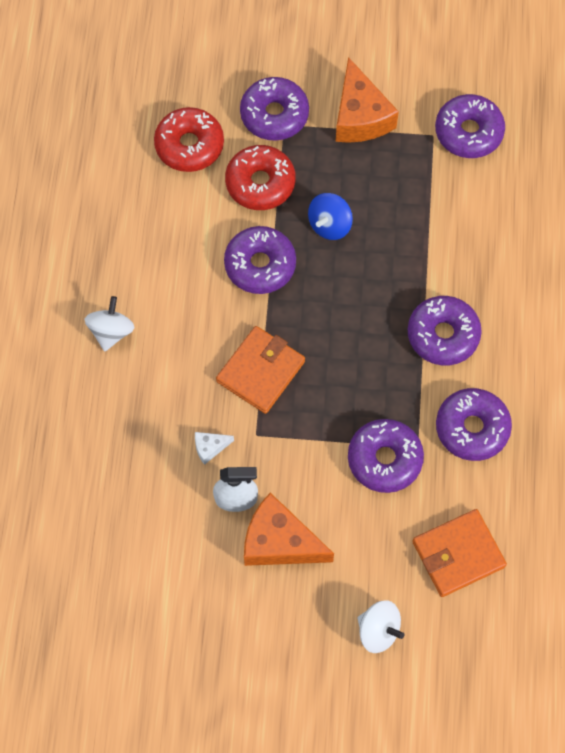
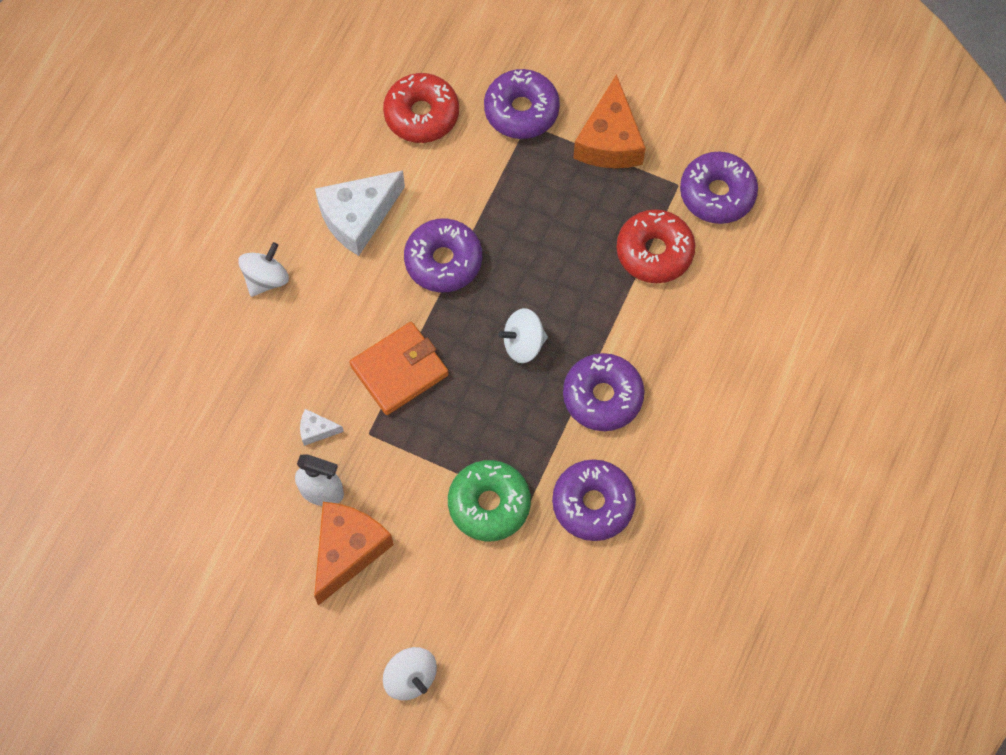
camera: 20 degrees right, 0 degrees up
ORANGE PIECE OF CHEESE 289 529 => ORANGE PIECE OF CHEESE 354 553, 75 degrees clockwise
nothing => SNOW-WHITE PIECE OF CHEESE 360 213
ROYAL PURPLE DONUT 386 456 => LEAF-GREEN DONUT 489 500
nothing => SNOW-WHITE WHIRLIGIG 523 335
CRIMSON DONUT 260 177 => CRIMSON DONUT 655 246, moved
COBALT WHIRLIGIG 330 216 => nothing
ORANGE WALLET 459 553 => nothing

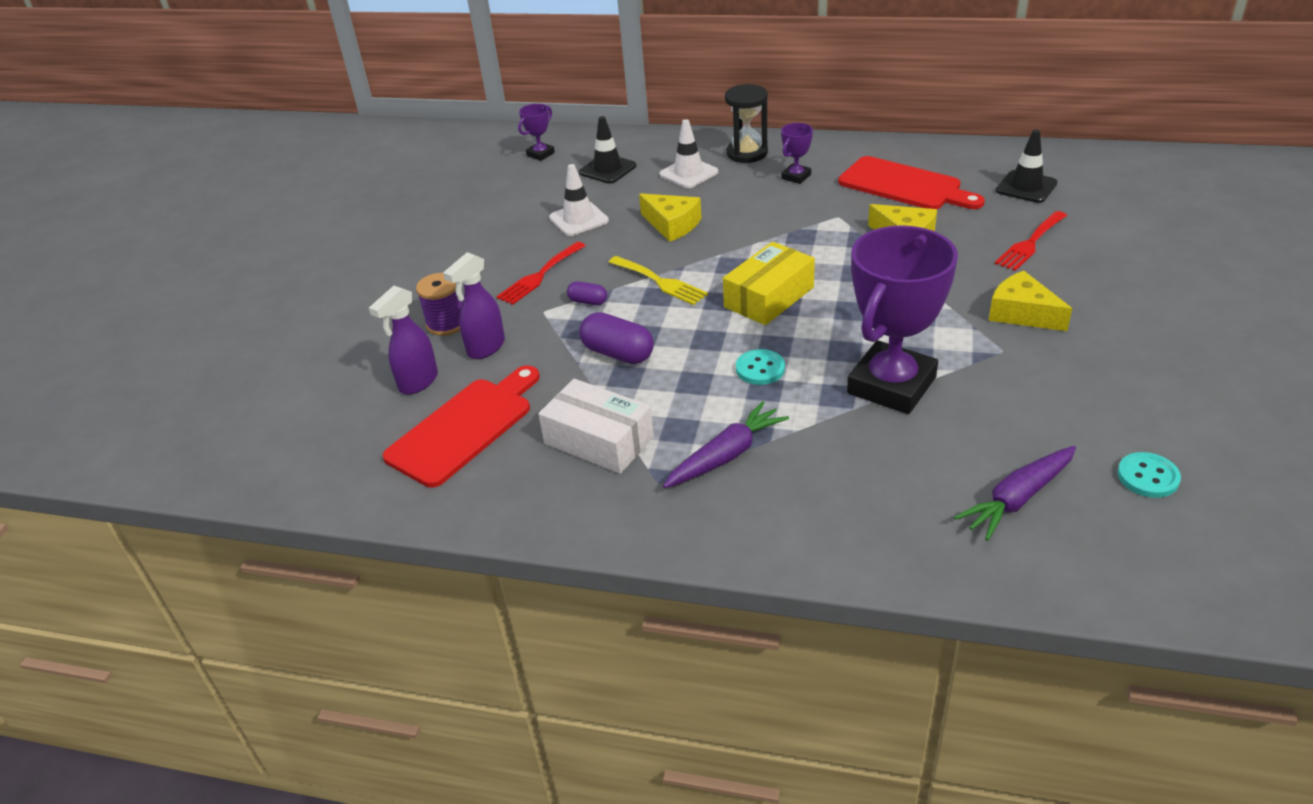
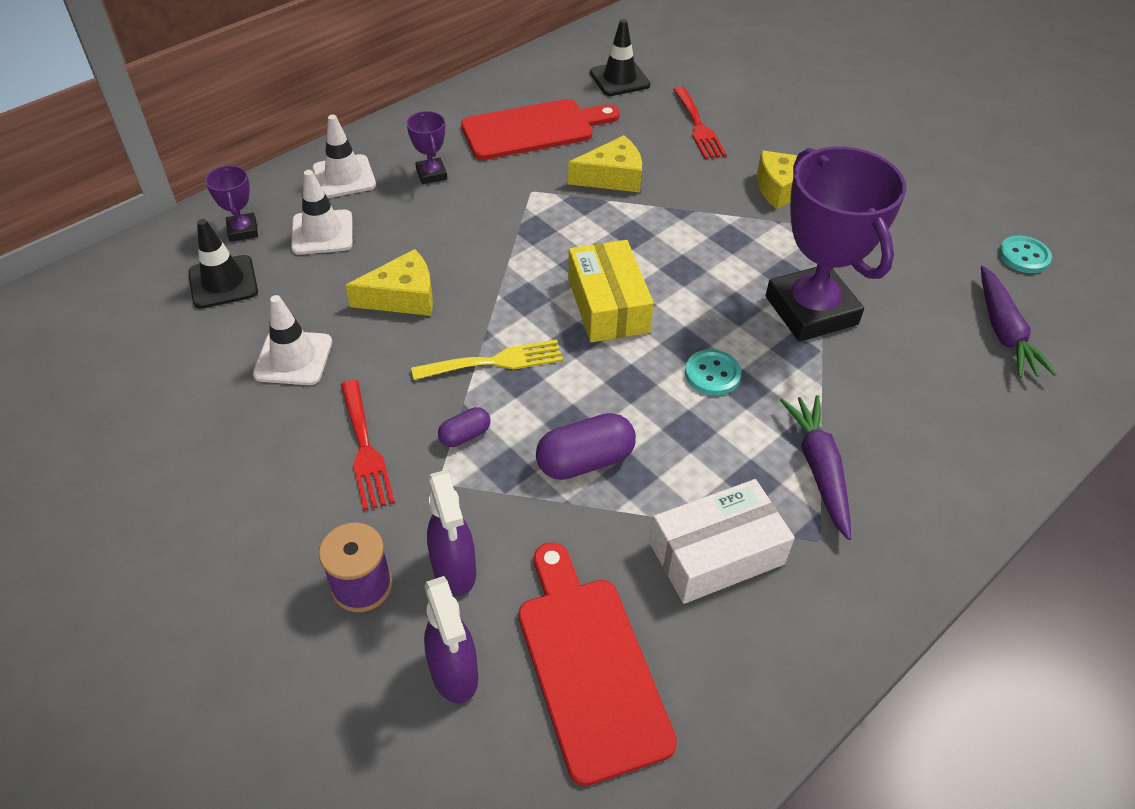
camera: 60 degrees left, 10 degrees up
ROYAL PURPLE TROPHY 536 132 => ROYAL PURPLE TROPHY 231 203, moved
BLACK SAND TIMER 746 123 => SNOW-WHITE TRAFFIC CONE 344 156

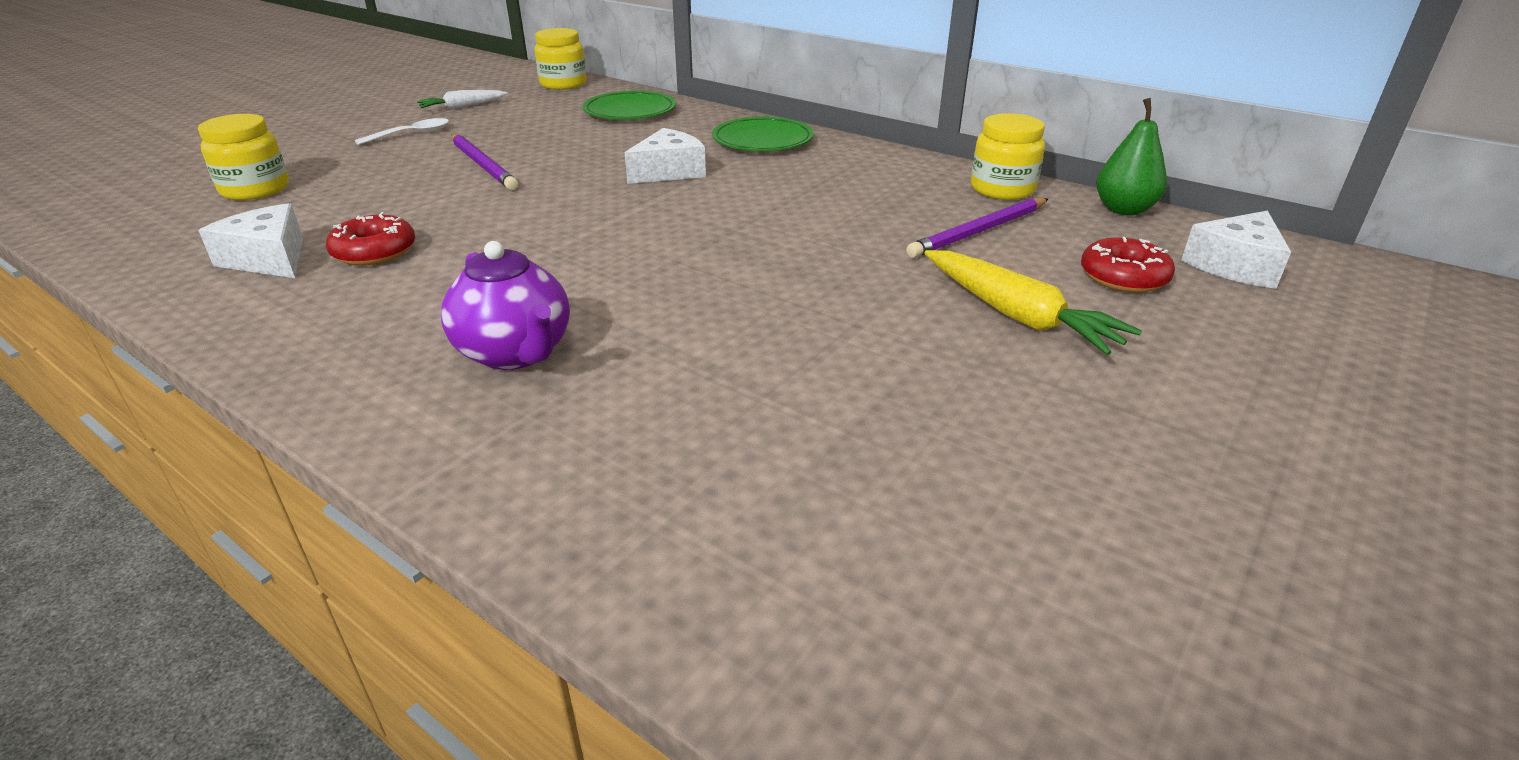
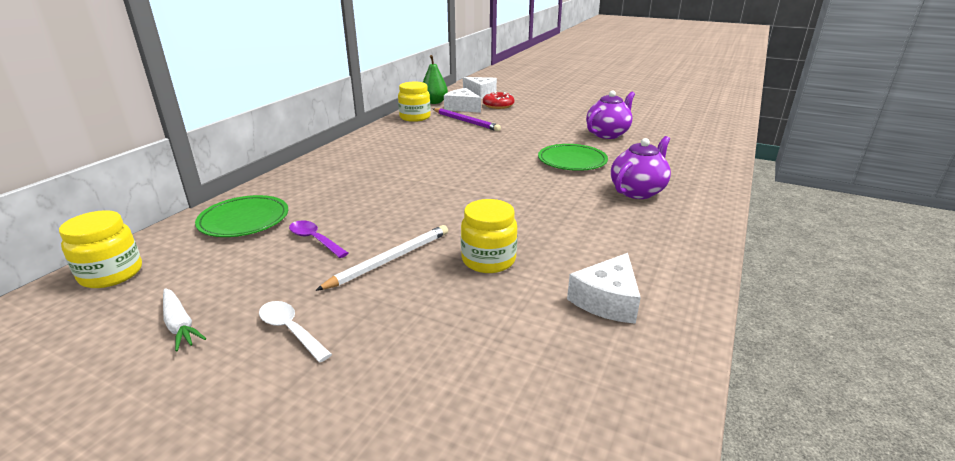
camera: 100 degrees left, 5 degrees down
nothing => ROYAL PURPLE TEASPOON 318 239
ROYAL PURPLE PENCIL 484 162 => SNOW-WHITE PENCIL 381 258
SNOW-WHITE PIECE OF CHEESE 665 156 => SNOW-WHITE PIECE OF CHEESE 462 100, moved
YELLOW JAM JAR 243 157 => YELLOW JAM JAR 489 236, moved
LEAF-GREEN FLAT DISH 763 134 => LEAF-GREEN FLAT DISH 573 157, moved
nothing => ROYAL PURPLE TEA POT 610 114
CRIMSON DONUT 370 239 => nothing
YELLOW TOY CARROT 1033 302 => nothing

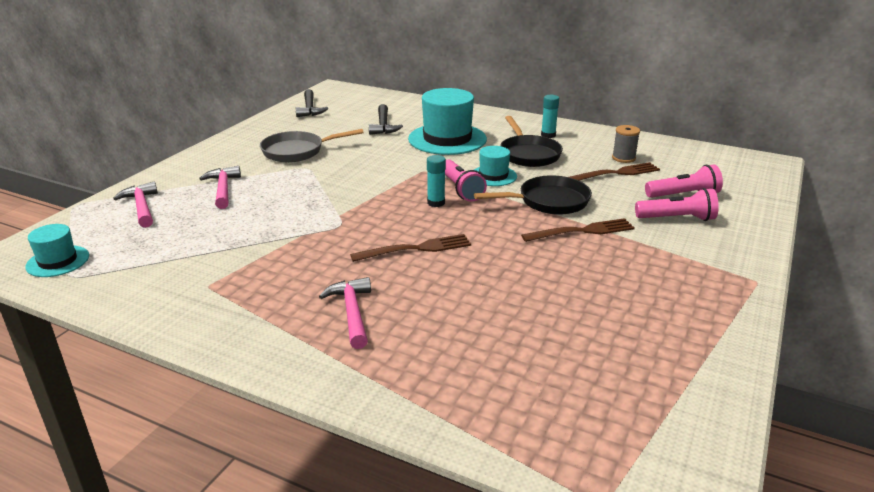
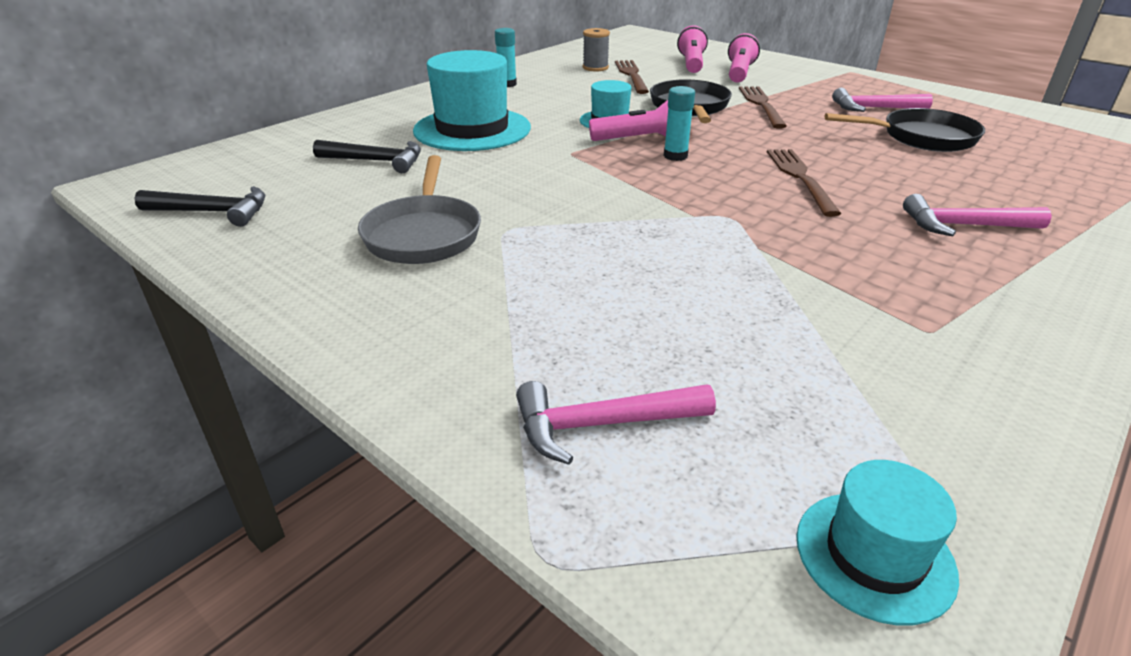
camera: 75 degrees left, 5 degrees up
BLACK SKILLET 531 141 => BLACK SKILLET 905 130, moved
ROSE-PINK CARPENTER'S HAMMER 220 187 => ROSE-PINK CARPENTER'S HAMMER 882 100, moved

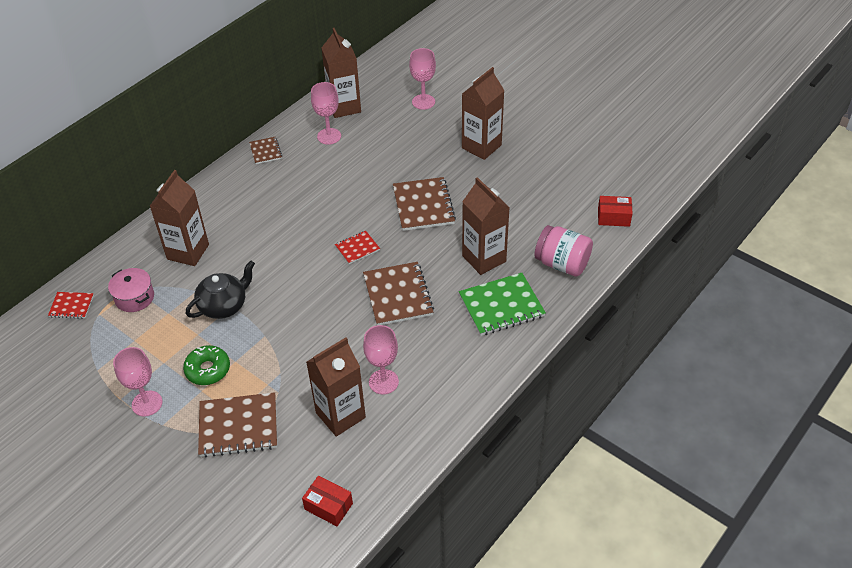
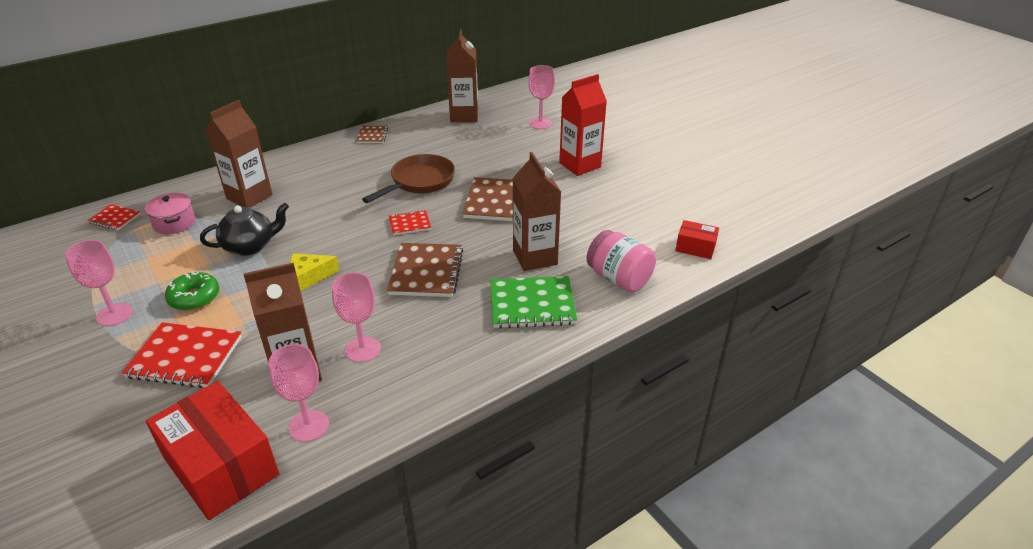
camera: 15 degrees right, 10 degrees down
DARK BROWN NOTEPAD 237 424 => CRIMSON NOTEPAD 182 355
CRIMSON PACKAGE 327 501 => CRIMSON PACKAGE 212 450, x2.03
ROSE-PINK WINE GLASS 326 113 => ROSE-PINK WINE GLASS 299 393, moved
nothing => YELLOW PIECE OF CHEESE 315 272
nothing => DARK BROWN SKILLET 408 178
DARK BROWN CARTON 483 113 => CRIMSON CARTON 583 125

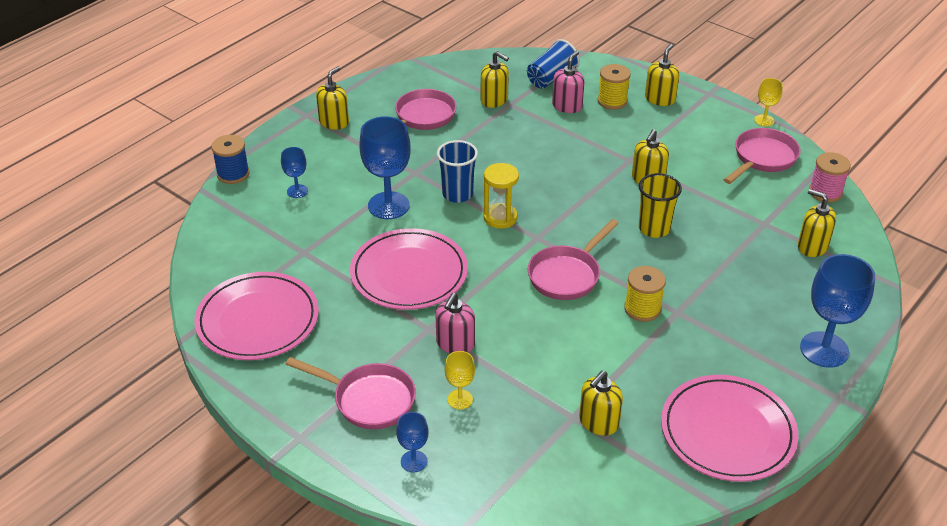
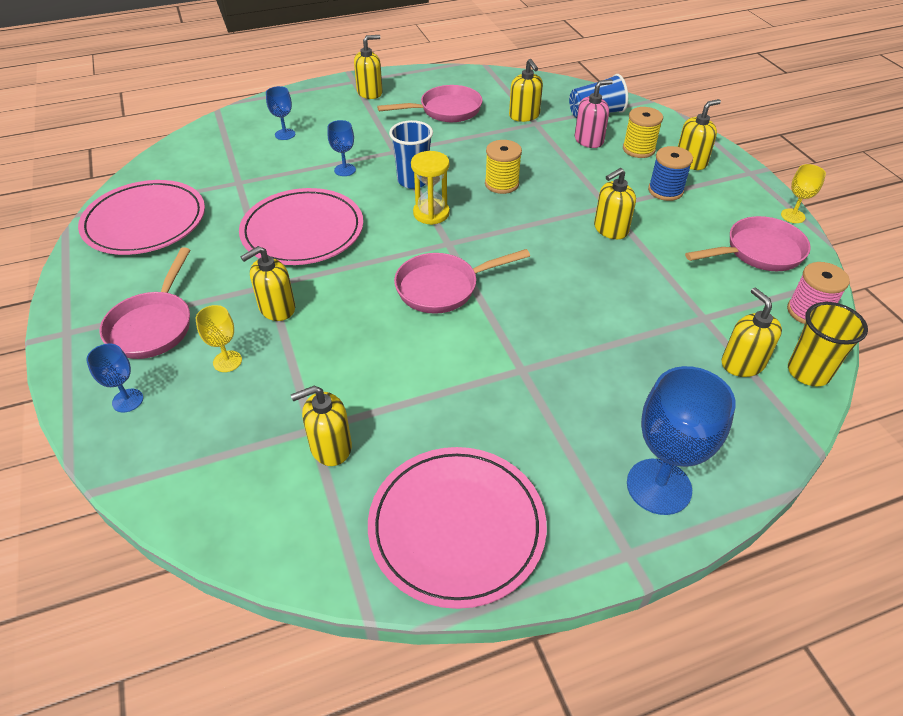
camera: 30 degrees right, 5 degrees up
ROSE-PINK SKILLET 351 393 => ROSE-PINK SKILLET 144 303, 45 degrees clockwise
ROSE-PINK PUMP BOTTLE 455 323 => YELLOW PUMP BOTTLE 267 283
COBALT WINE GLASS 385 167 => COBALT WINE GLASS 341 148, x0.51
YELLOW BOBBIN 645 294 => YELLOW BOBBIN 503 167, moved
COBALT BOBBIN 230 159 => COBALT BOBBIN 670 173, moved
YELLOW TUMBLER 660 205 => YELLOW TUMBLER 828 344, moved

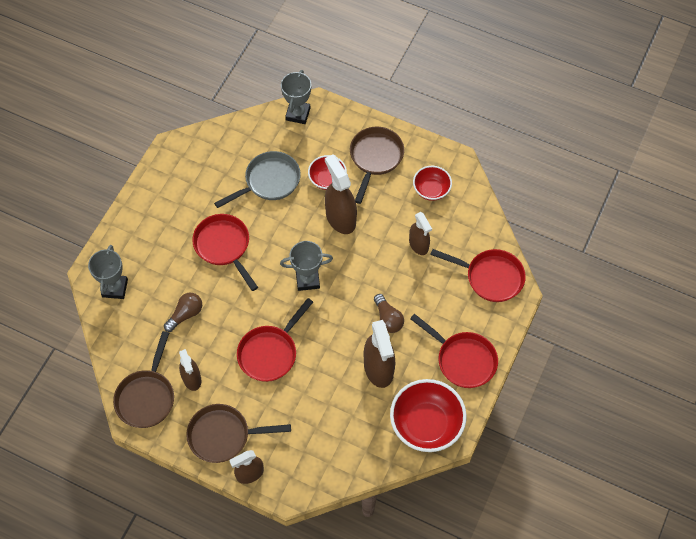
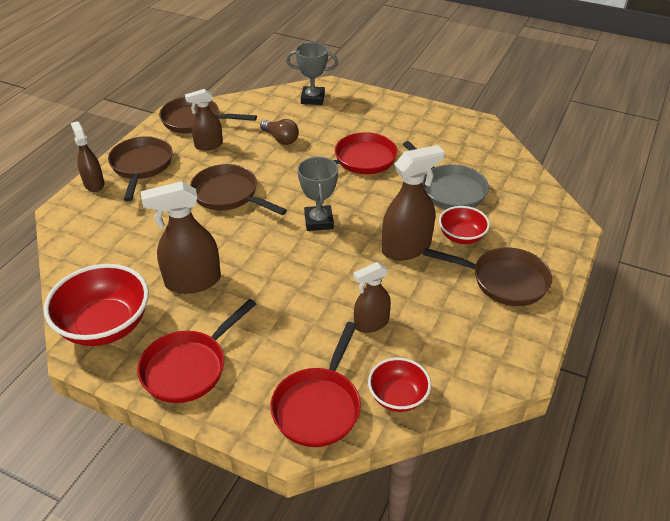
camera: 90 degrees right, 20 degrees down
CRIMSON SKILLET 275 340 => DARK BROWN SKILLET 238 189
CRIMSON DEEP DISH 432 183 => CRIMSON DEEP DISH 399 384, moved
ASH-GREY TROPHY 296 97 => nothing
DARK BROWN LIGHT BULB 389 313 => nothing

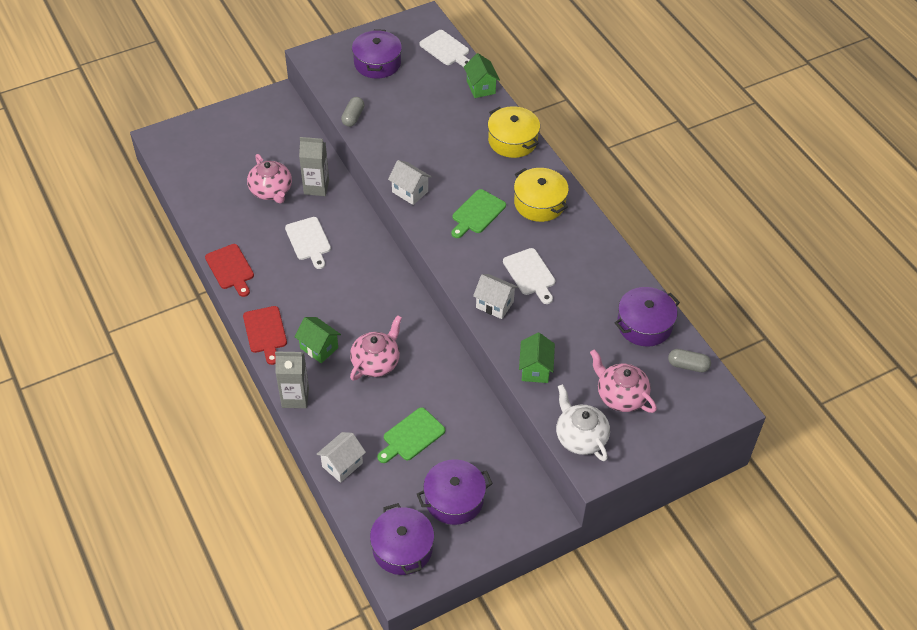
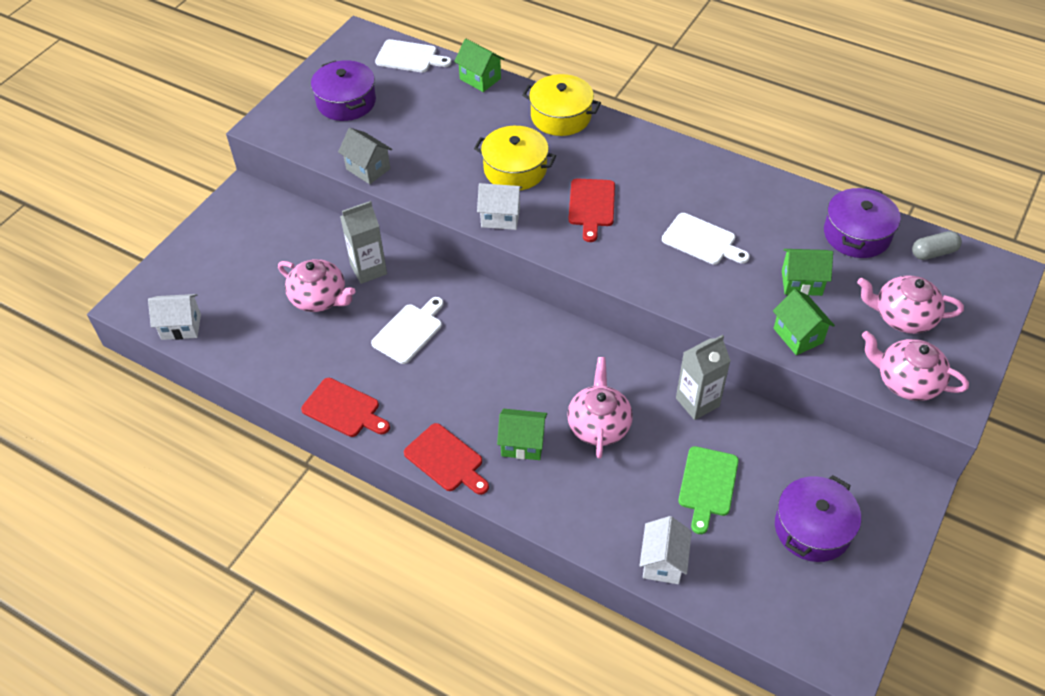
camera: 30 degrees left, 0 degrees up
SNOW-WHITE COTTAGE 495 296 => SNOW-WHITE COTTAGE 174 317, moved
ASH-GREY PILL SHAPE 353 112 => ASH-GREY COTTAGE 365 156
SNOW-WHITE BREAD BOARD 308 243 => SNOW-WHITE BREAD BOARD 407 330, 90 degrees counterclockwise
YELLOW STOCKPOT 541 195 => YELLOW STOCKPOT 515 158, moved
LEAF-GREEN BREAD BOARD 478 213 => CRIMSON BREAD BOARD 591 210
ASH-GREY CARTON 292 379 => ASH-GREY CARTON 703 377, moved
nothing => LEAF-GREEN COTTAGE 807 272
SNOW-WHITE TEA POT 583 422 => ROSE-PINK TEA POT 915 366
ROYAL PURPLE STOCKPOT 402 539 => nothing

